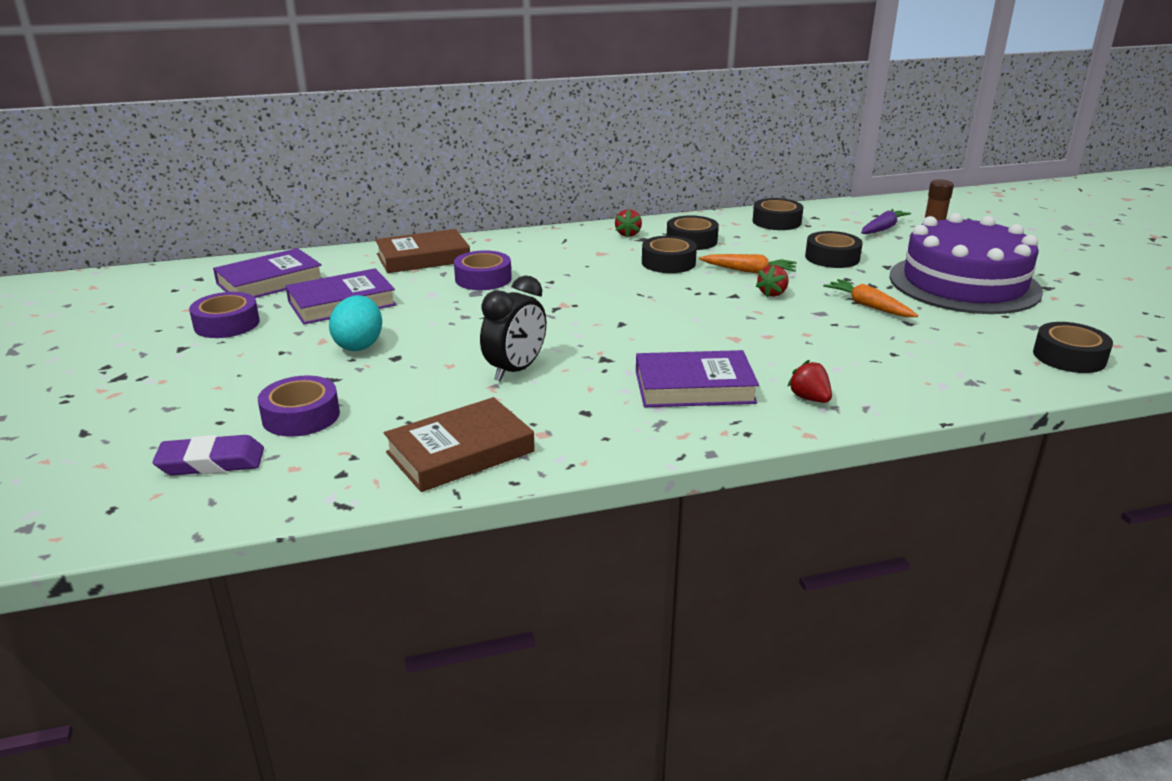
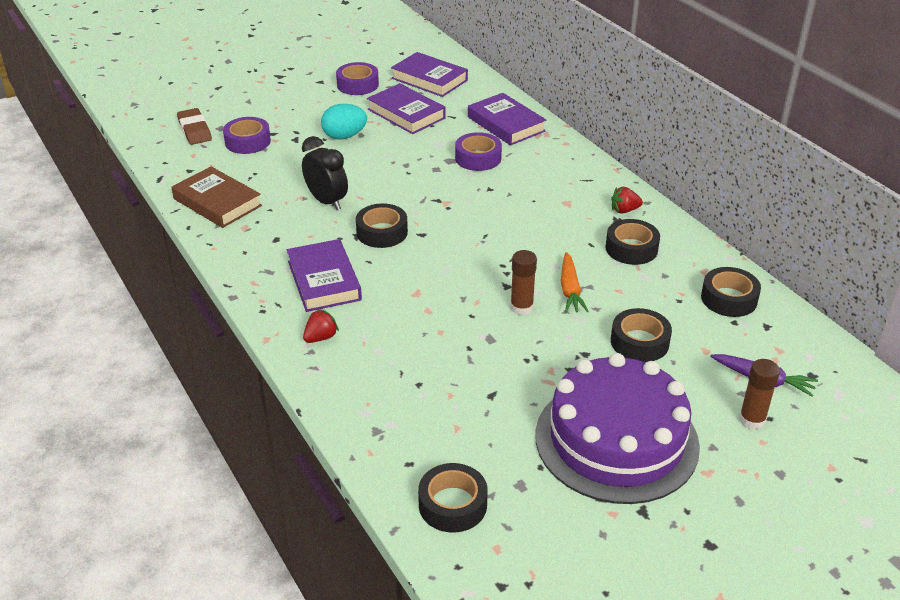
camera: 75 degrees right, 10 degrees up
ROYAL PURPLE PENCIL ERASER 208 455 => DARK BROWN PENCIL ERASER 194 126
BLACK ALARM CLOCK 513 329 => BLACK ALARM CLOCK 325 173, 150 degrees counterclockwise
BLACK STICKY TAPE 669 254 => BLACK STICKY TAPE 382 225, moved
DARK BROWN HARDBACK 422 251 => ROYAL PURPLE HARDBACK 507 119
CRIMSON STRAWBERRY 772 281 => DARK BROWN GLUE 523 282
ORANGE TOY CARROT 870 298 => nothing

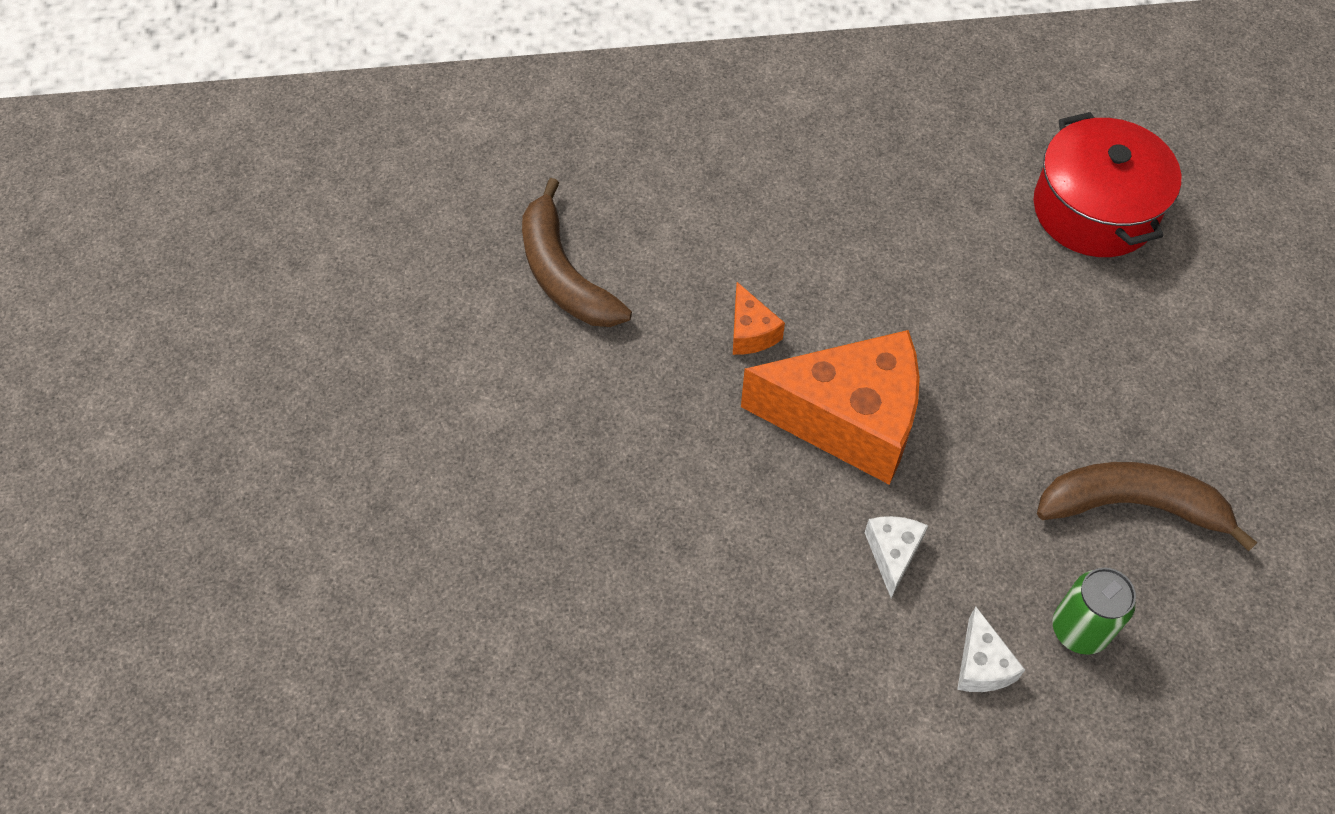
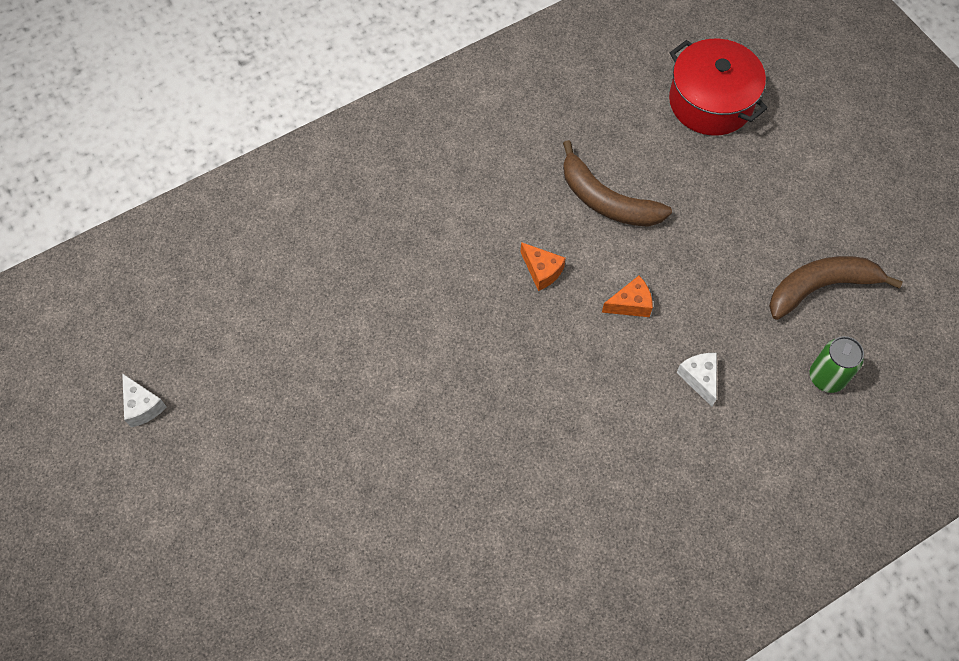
camera: 25 degrees left, 5 degrees up
SNOW-WHITE PIECE OF CHEESE 991 649 => SNOW-WHITE PIECE OF CHEESE 144 400, moved
DARK BROWN BANANA FRUIT 577 252 => DARK BROWN BANANA FRUIT 617 183, moved
ORANGE PIECE OF CHEESE 830 407 => ORANGE PIECE OF CHEESE 627 296, x0.42

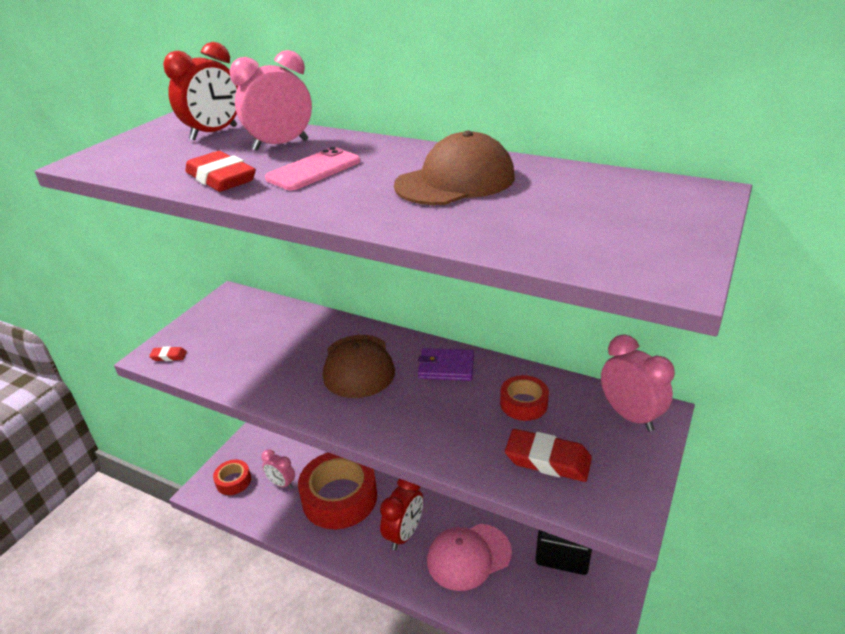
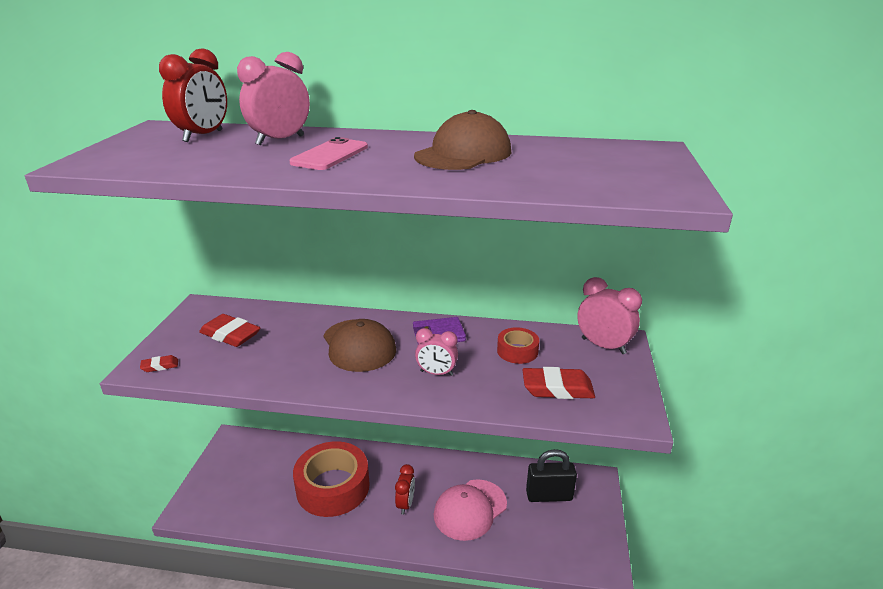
camera: 20 degrees left, 5 degrees down
CRIMSON PENCIL ERASER 220 171 => CRIMSON PENCIL ERASER 229 330, moved
CRIMSON ALARM CLOCK 401 514 => CRIMSON ALARM CLOCK 405 489, x0.67
ROSE-PINK ALARM CLOCK 278 469 => ROSE-PINK ALARM CLOCK 436 352, moved
CRIMSON STICKY TAPE 232 477 => nothing

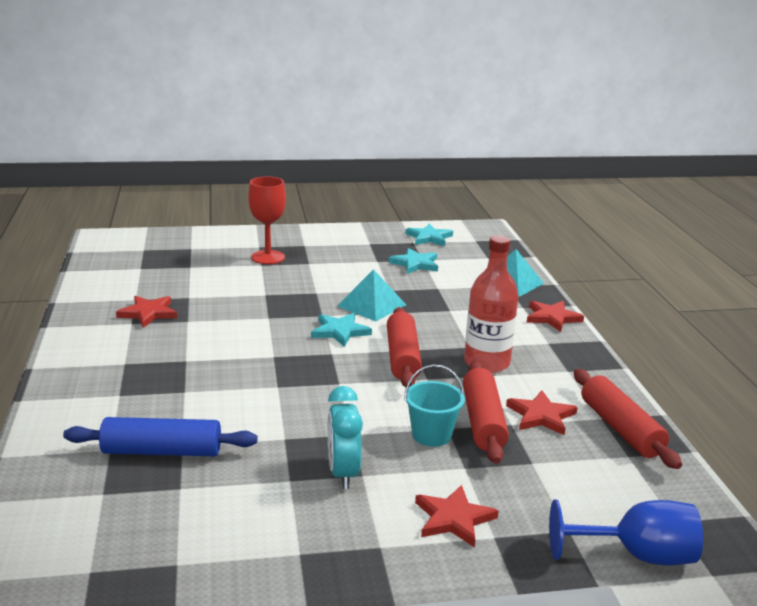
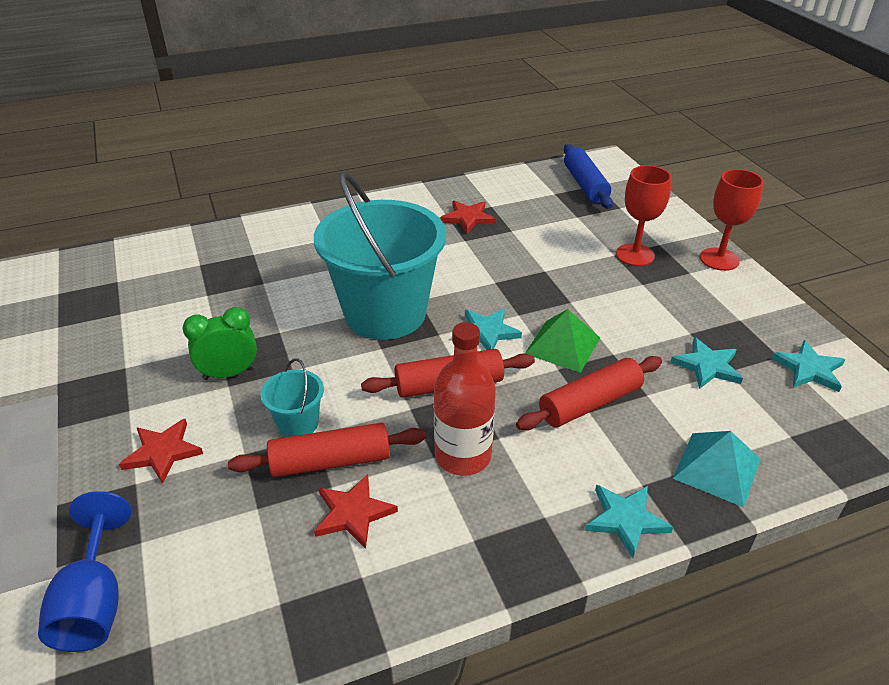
camera: 80 degrees right, 15 degrees up
TURQUOISE ALARM CLOCK 345 437 => LEAF-GREEN ALARM CLOCK 220 343
nothing => TURQUOISE PAIL 380 256
CRIMSON DOUGH ROLLER 628 419 => CRIMSON DOUGH ROLLER 589 393, moved
TURQUOISE SOLID PYRAMID 371 295 => LEAF-GREEN SOLID PYRAMID 562 341
COBALT DOUGH ROLLER 160 436 => COBALT DOUGH ROLLER 588 176, moved
CRIMSON STAR 555 316 => TURQUOISE STAR 629 521
nothing => CRIMSON WINE GLASS 732 220

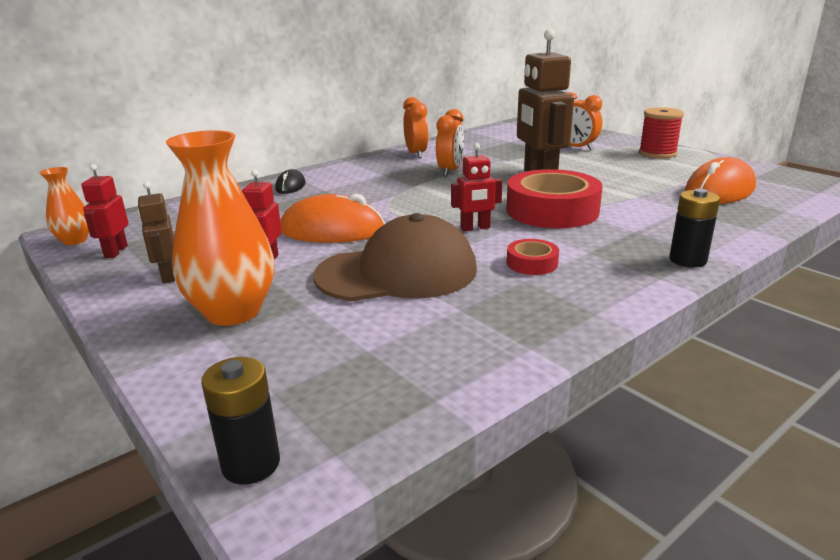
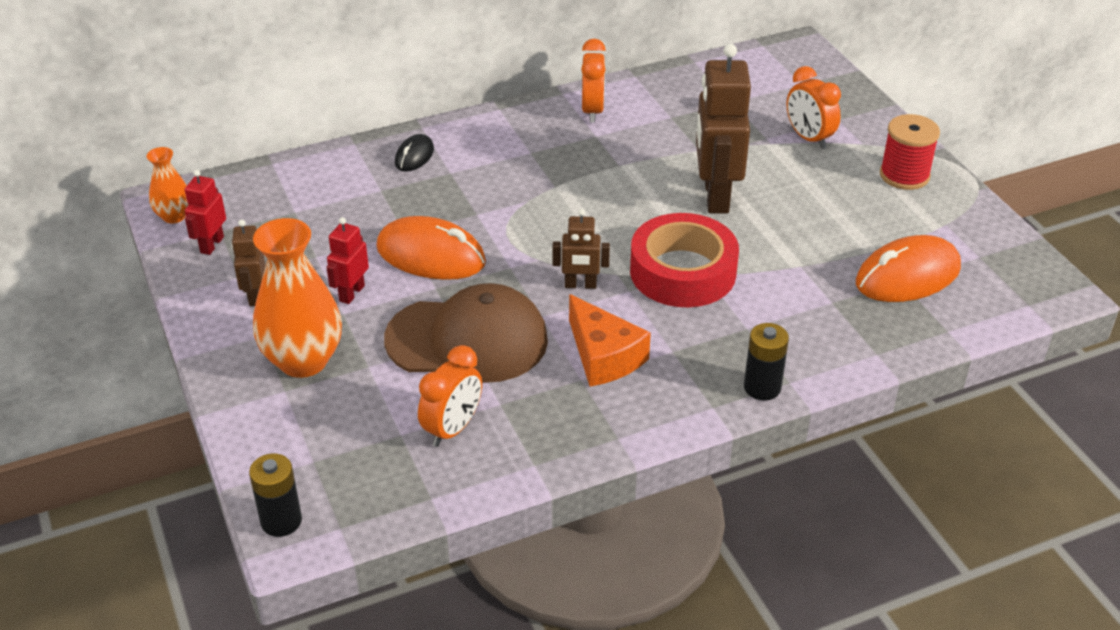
camera: 15 degrees right, 15 degrees up
ORANGE ALARM CLOCK 450 143 => ORANGE ALARM CLOCK 450 396, moved
CRIMSON TOY ROBOT 476 187 => DARK BROWN TOY ROBOT 581 249
CRIMSON STICKY TAPE 533 257 => ORANGE PIECE OF CHEESE 610 340

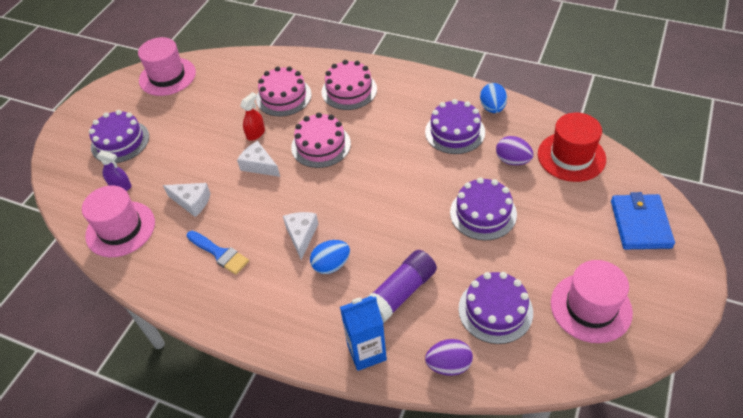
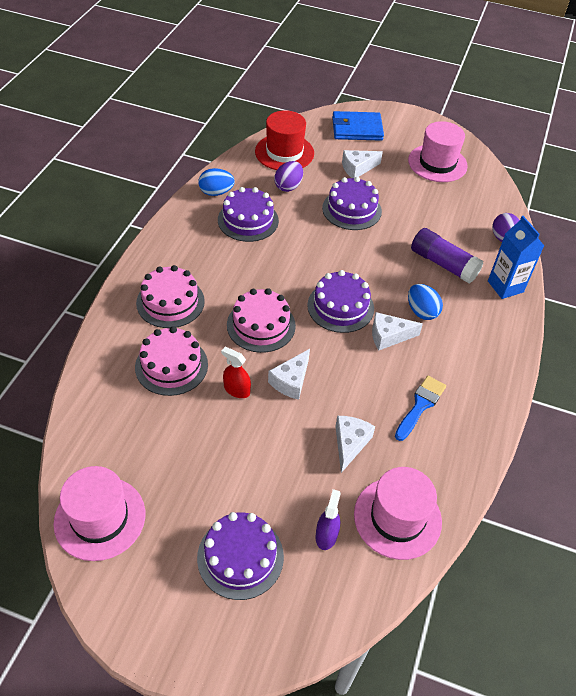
camera: 100 degrees left, 0 degrees up
ROYAL PURPLE LAYER CAKE 496 308 => ROYAL PURPLE LAYER CAKE 340 301, moved
nothing => SNOW-WHITE PIECE OF CHEESE 362 164

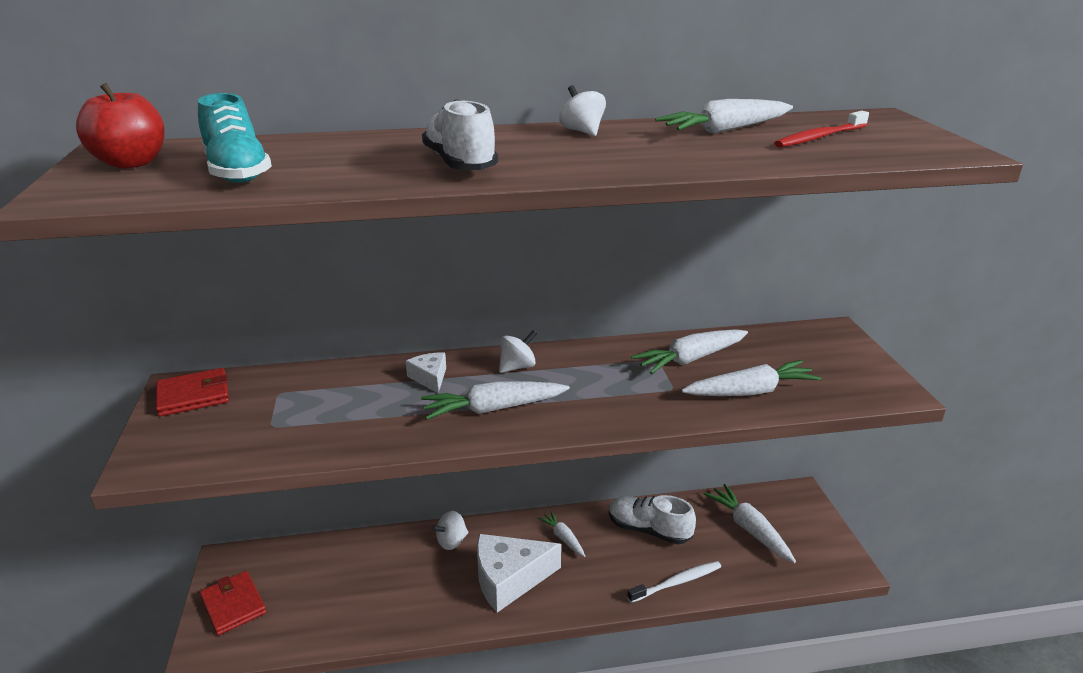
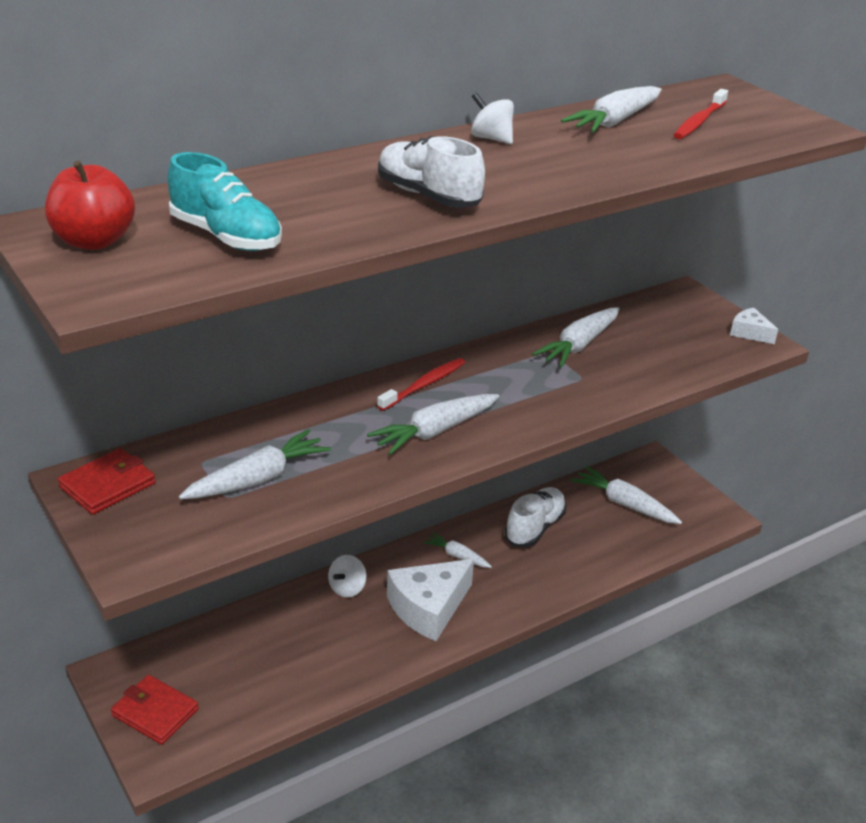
camera: 25 degrees left, 5 degrees up
SNOW-WHITE TOY CARROT 751 378 => SNOW-WHITE TOY CARROT 255 464, moved
SNOW-WHITE WHIRLIGIG 518 351 => CRIMSON DENTAL BRUSH 421 384
SNOW-WHITE SNEAKER 652 519 => SNOW-WHITE SNEAKER 535 517, 120 degrees clockwise
SNOW-WHITE PIECE OF CHEESE 426 373 => SNOW-WHITE PIECE OF CHEESE 754 326, moved
SNOW-WHITE DENTAL BRUSH 674 582 => nothing

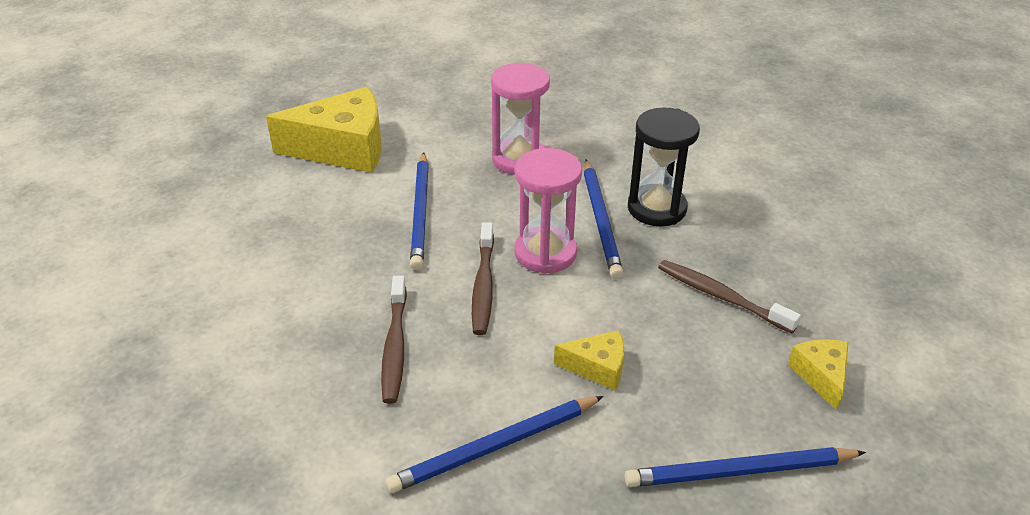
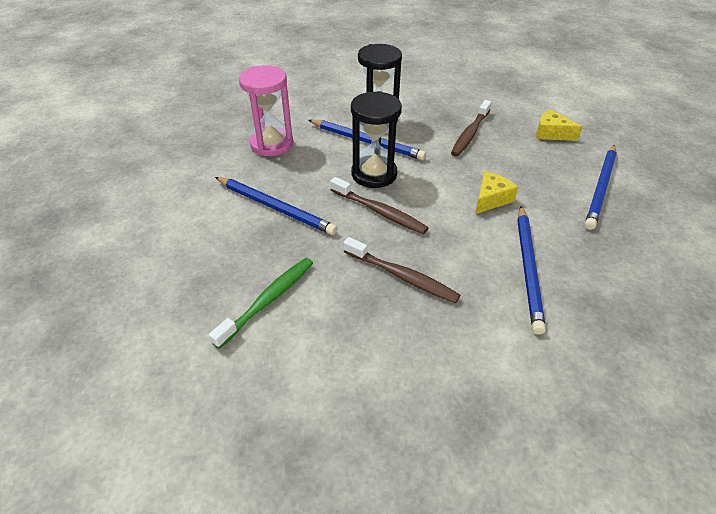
camera: 55 degrees left, 5 degrees up
nothing => LEAF-GREEN DENTAL BRUSH 261 303
ROSE-PINK SAND TIMER 548 211 => BLACK SAND TIMER 376 139
DARK BROWN DENTAL BRUSH 729 296 => DARK BROWN DENTAL BRUSH 471 128, 45 degrees counterclockwise
YELLOW PIECE OF CHEESE 324 130 => nothing

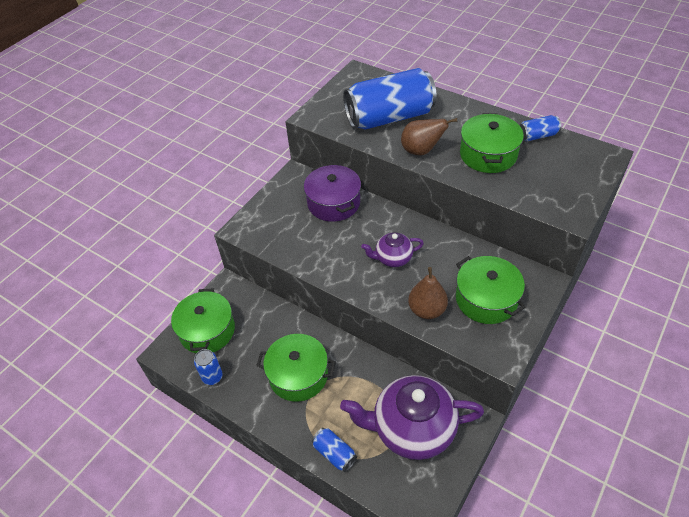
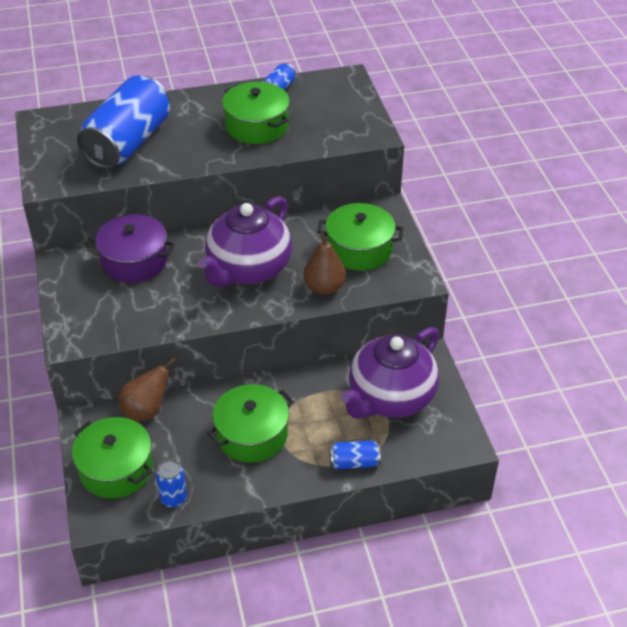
camera: 50 degrees left, 5 degrees down
DARK BROWN PEAR FRUIT 429 136 => DARK BROWN PEAR FRUIT 147 389, moved
ROYAL PURPLE TEA POT 392 249 => ROYAL PURPLE TEA POT 245 241, x1.98

